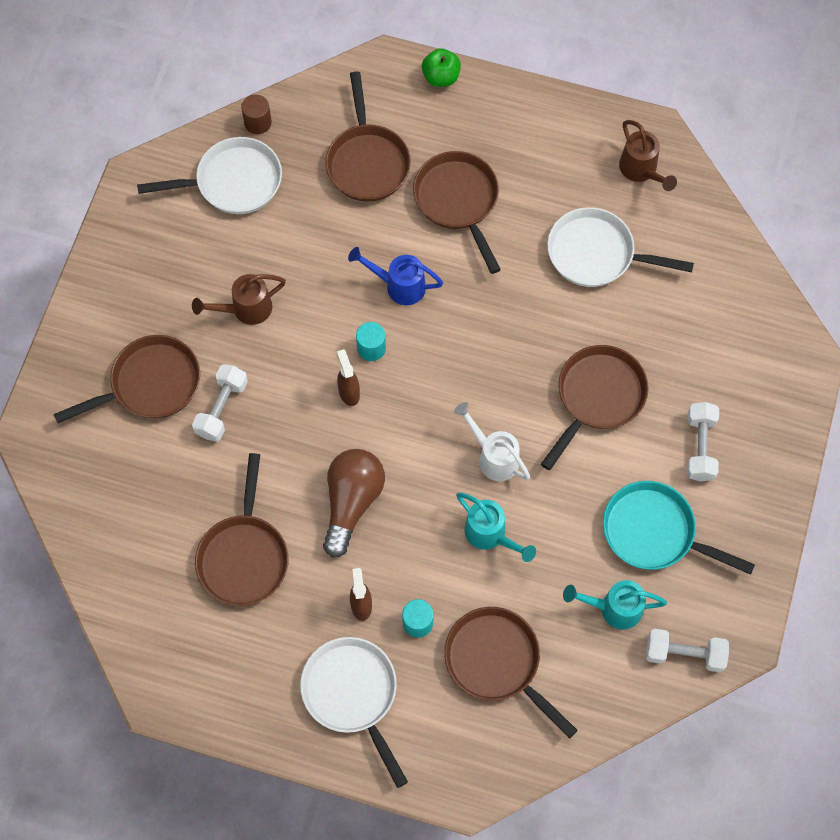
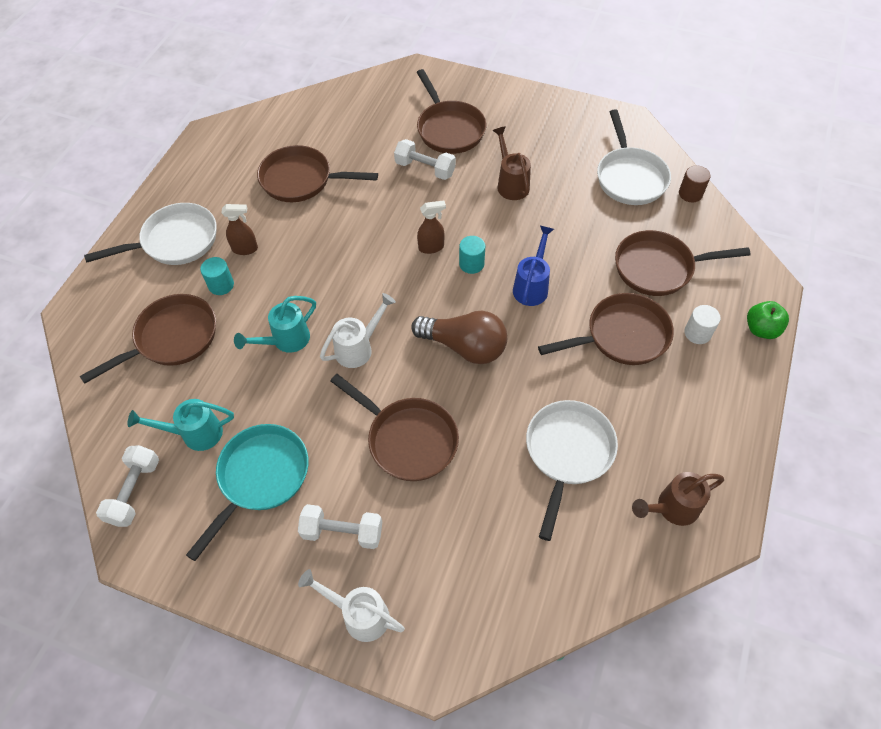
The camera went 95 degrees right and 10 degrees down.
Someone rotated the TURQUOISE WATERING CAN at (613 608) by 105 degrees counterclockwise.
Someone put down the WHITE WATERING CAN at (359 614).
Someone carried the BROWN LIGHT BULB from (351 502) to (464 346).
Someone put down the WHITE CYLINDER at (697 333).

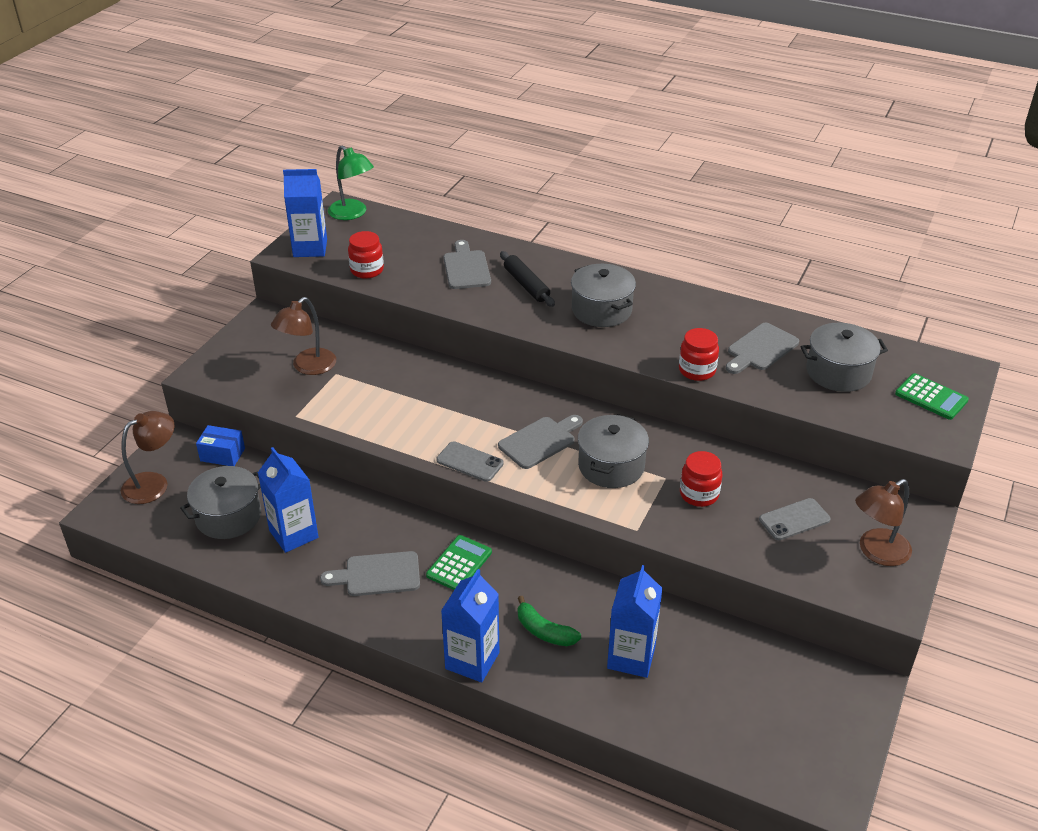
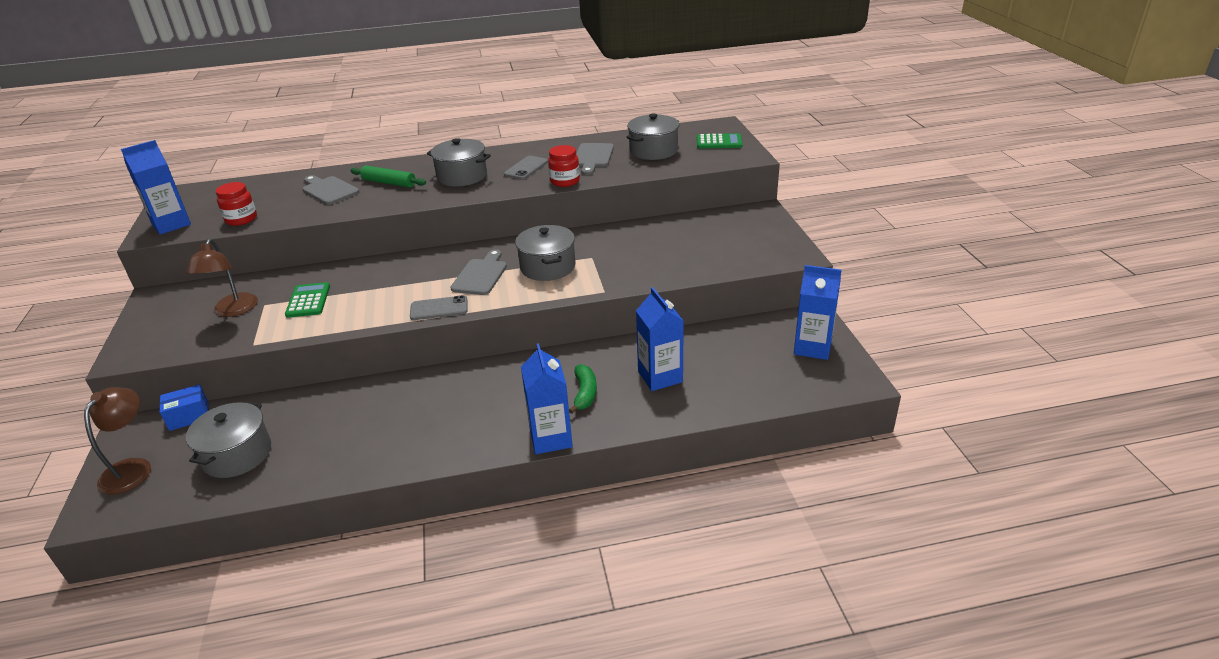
The camera went 35 degrees left and 5 degrees down.
Someone carried the GREEN CALCULATOR from (459 564) to (308 301).
Someone repainted the BLACK ROLLING PIN at (526 285), which became the GREEN ROLLING PIN at (389 183).
Someone carried the GREY PHONE from (794 519) to (526 168).
Someone rotated the GREEN BANANA at (544 631) by 90 degrees counterclockwise.
Someone carried the BLUE CARTON from (293 534) to (812 347).
Someone took away the GREY CUTTING BOARD at (378 575).
Someone took away the GREEN LAMP at (352 214).
Someone took away the RED JAR at (699 494).
Someone took away the BROWN LAMP at (876 552).

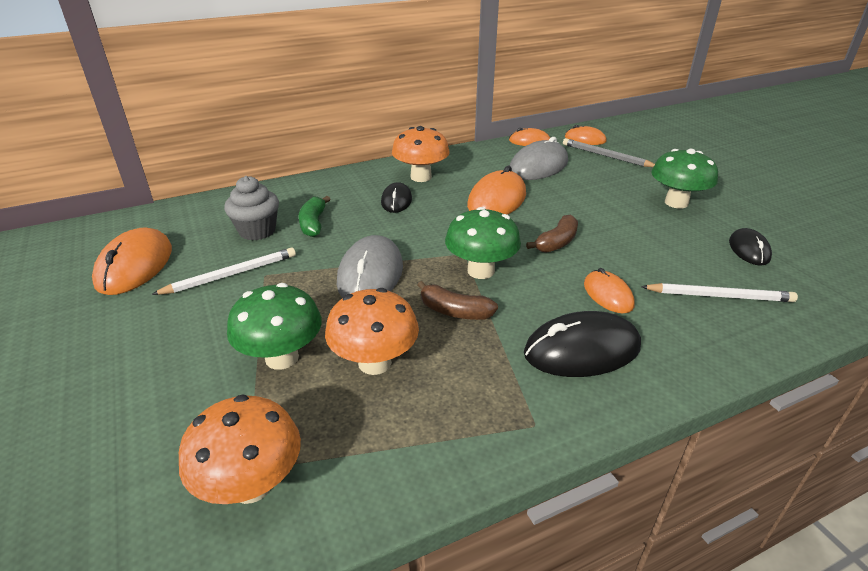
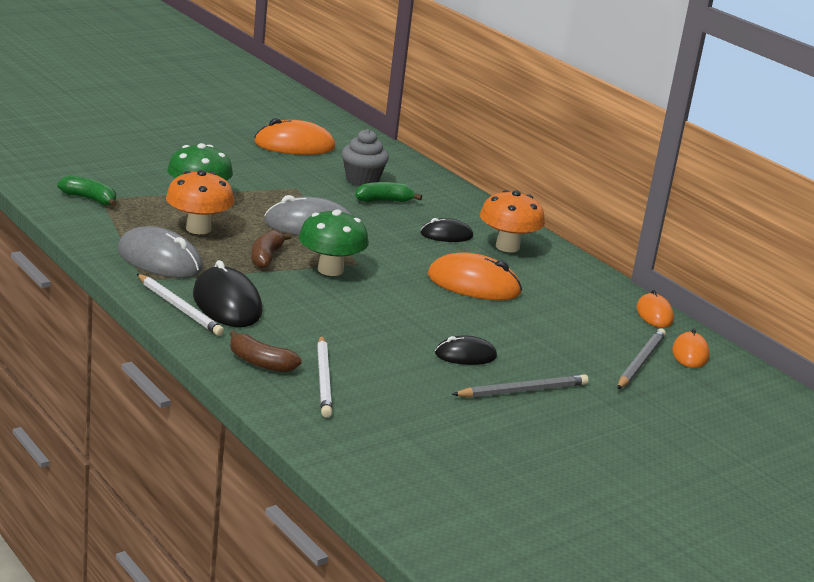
The camera went 75 degrees right and 10 degrees down.
Someone swapped the ORANGE MUSHROOM at (251 485) for the GREEN BANANA at (90 199).
Someone carried the GREY MOUSE from (538 166) to (160 260).
Someone carried the WHITE PENCIL from (231 274) to (179 308).
Someone carried the BROWN BANANA from (556 242) to (260 362).
Someone carried the BLACK MOUSE from (749 250) to (465 355).
Someone swapped the GREEN MUSHROOM at (676 203) for the GREY PENCIL at (523 390).
Someone took away the ORANGE MOUSE at (608 294).

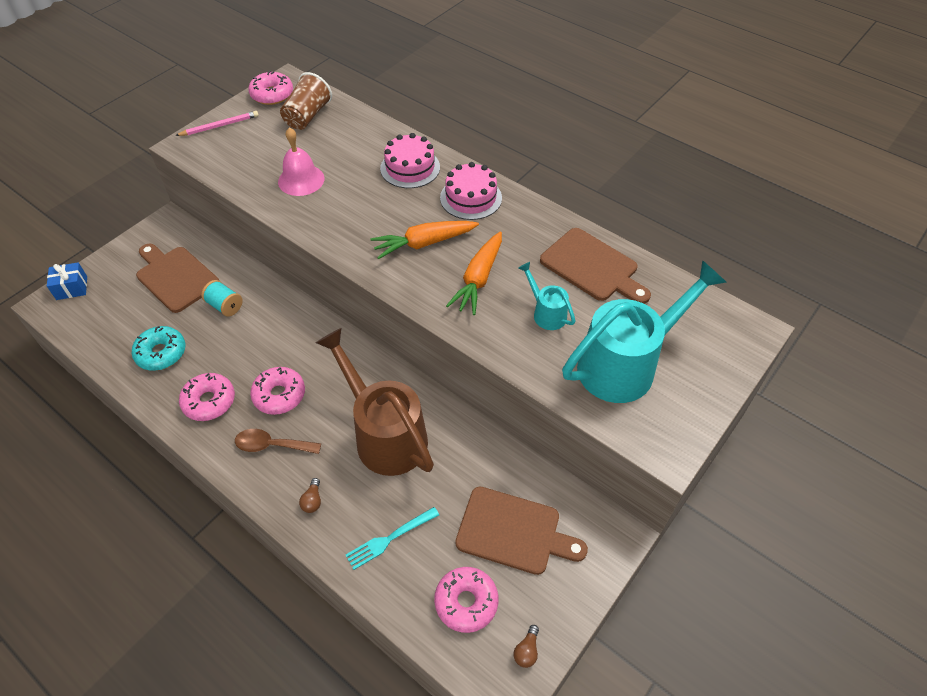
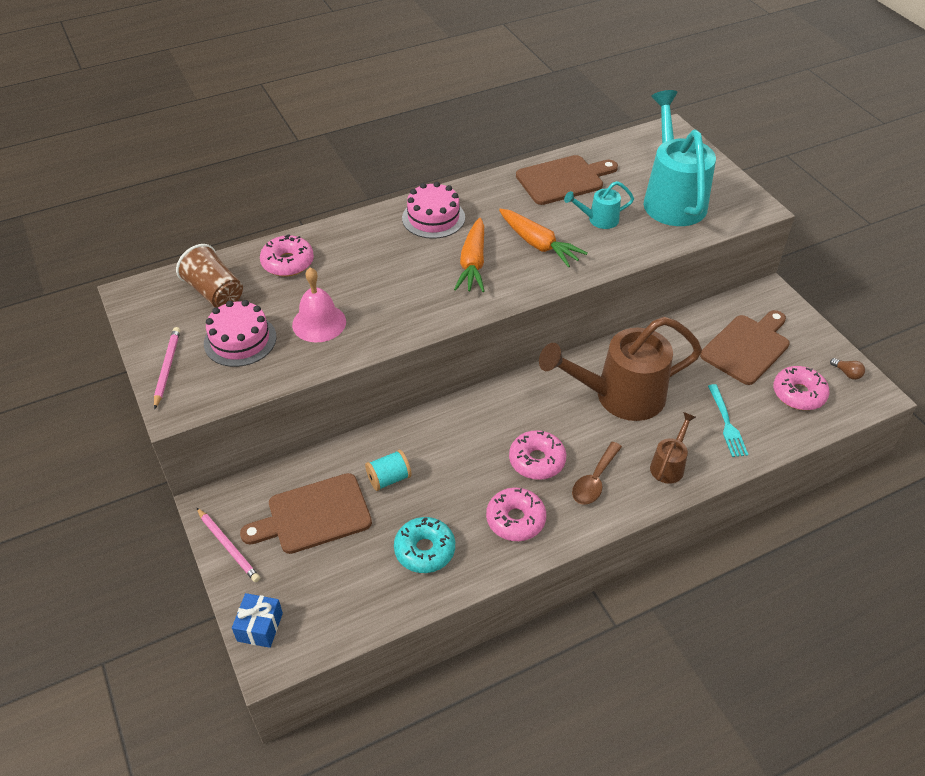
The camera went 65 degrees left and 5 degrees down.
Someone put down the PINK PENCIL at (228 546).
Someone carried the PINK CAKE from (410 168) to (240 340).
Someone carried the PINK DONUT from (272 95) to (288 263).
Someone swapped the BROWN LIGHT BULB at (312 500) for the BROWN WATERING CAN at (669 465).

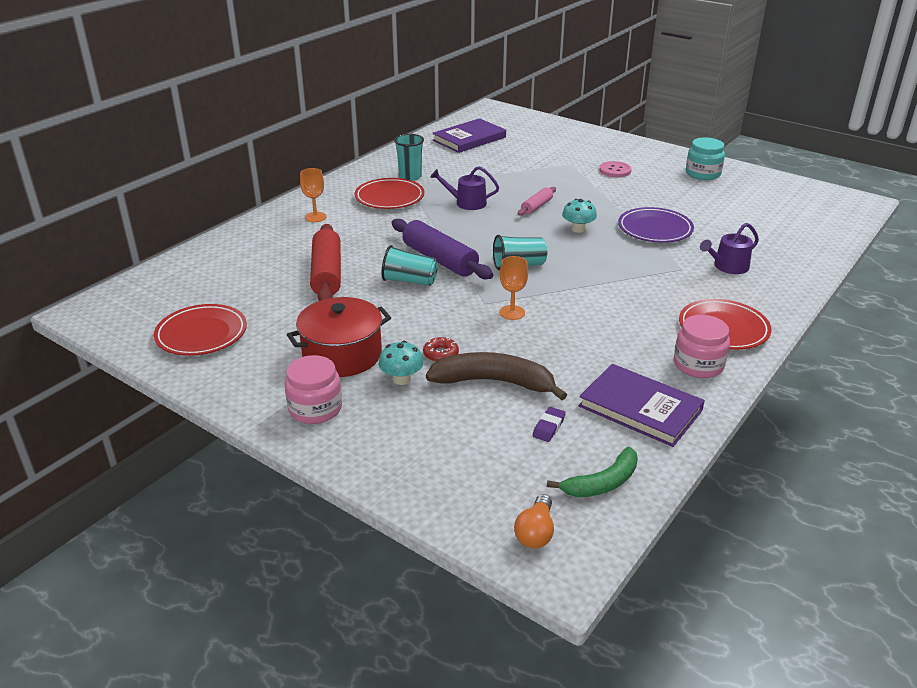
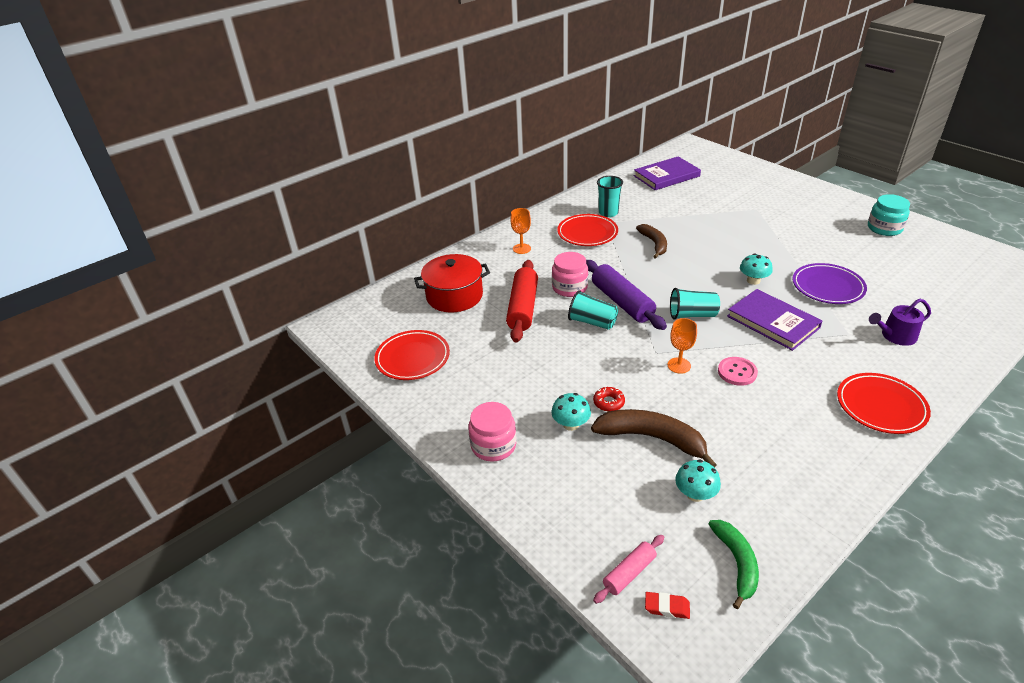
The camera went 15 degrees right and 5 degrees up.
Someone carried the RED POT from (342 355) to (454 296).
Someone carried the PINK JAR from (698 365) to (569 287).
Someone carried the PINK ROLLING PIN from (537 206) to (629 573).
Someone swapped the PURPLE WATERING CAN at (466 203) for the BROWN BANANA at (654 244).
Someone swapped the ORANGE LIGHT BULB at (535 532) for the RED ERASER at (667 607).
Someone swapped the PURPLE ERASER at (548 427) for the TURQUOISE MUSHROOM at (695 494).
Someone rotated the GREEN BANANA at (602 483) by 75 degrees counterclockwise.
Someone carried the PINK BUTTON from (615 170) to (737 372).
Someone carried the PURPLE BOOK from (640 408) to (773 322).

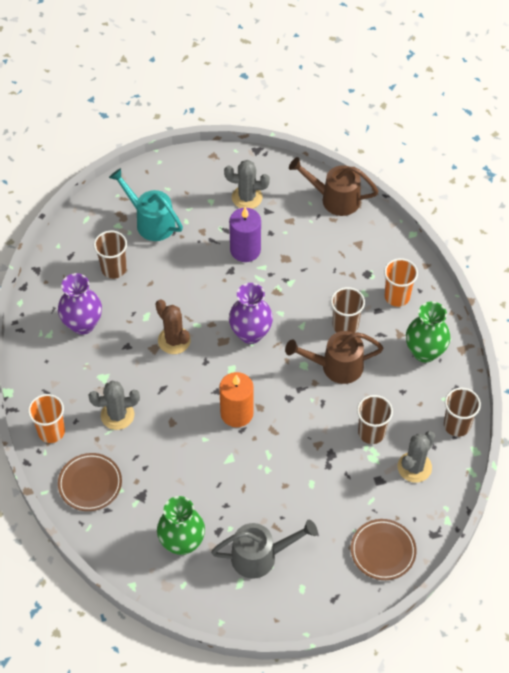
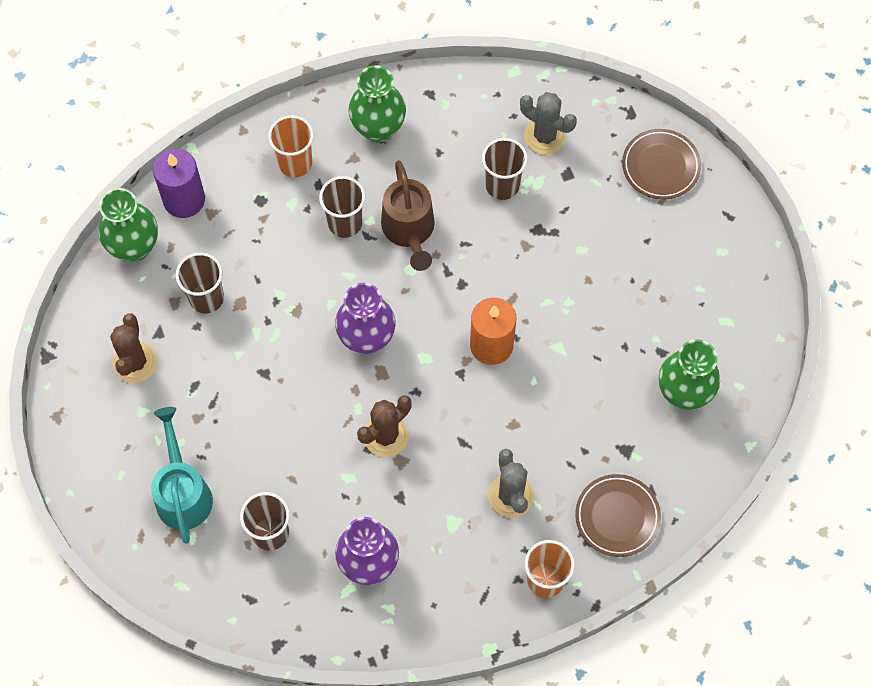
The camera went 95 degrees left and 10 degrees up.
Someone swapped the BROWN WATERING CAN at (334 199) for the GREEN VASE at (134 247).
Someone repainted the GREY CACTUS at (247 197), which became the BROWN CACTUS at (135 362).
Someone rotated the TURQUOISE WATERING CAN at (150 221) by 135 degrees clockwise.
Someone carried the PURPLE CANDLE from (245 250) to (184 199).
Someone carried the BROWN CUP from (457 425) to (206 298).
Someone took away the GREY WATERING CAN at (261 556).

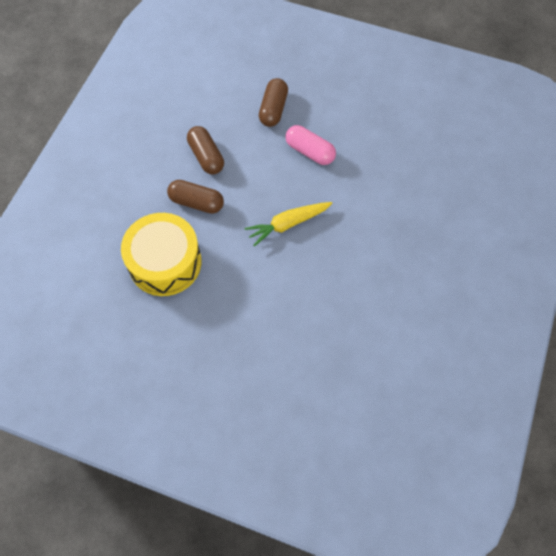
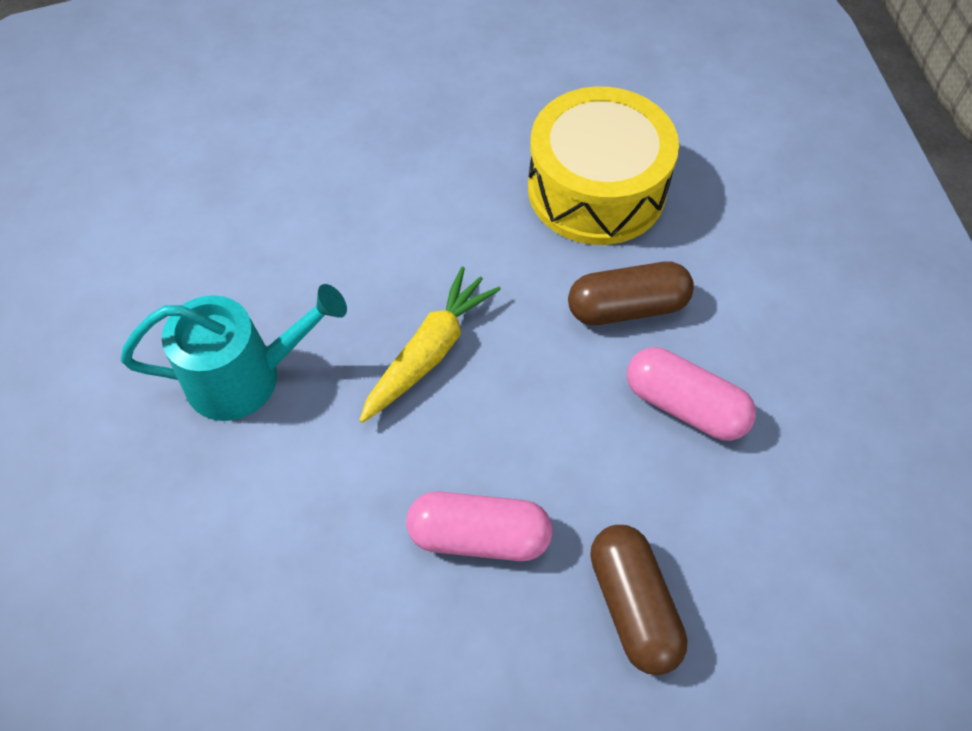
The camera went 150 degrees right and 5 degrees down.
Someone put down the TURQUOISE WATERING CAN at (245 376).
Someone repainted the BROWN CAPSULE at (206 156), which became the PINK CAPSULE at (684 406).

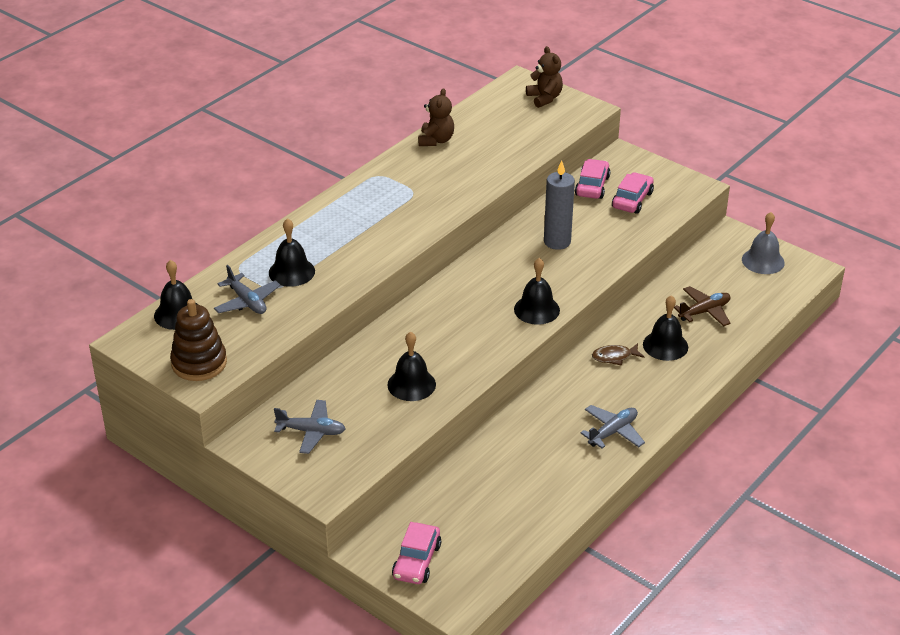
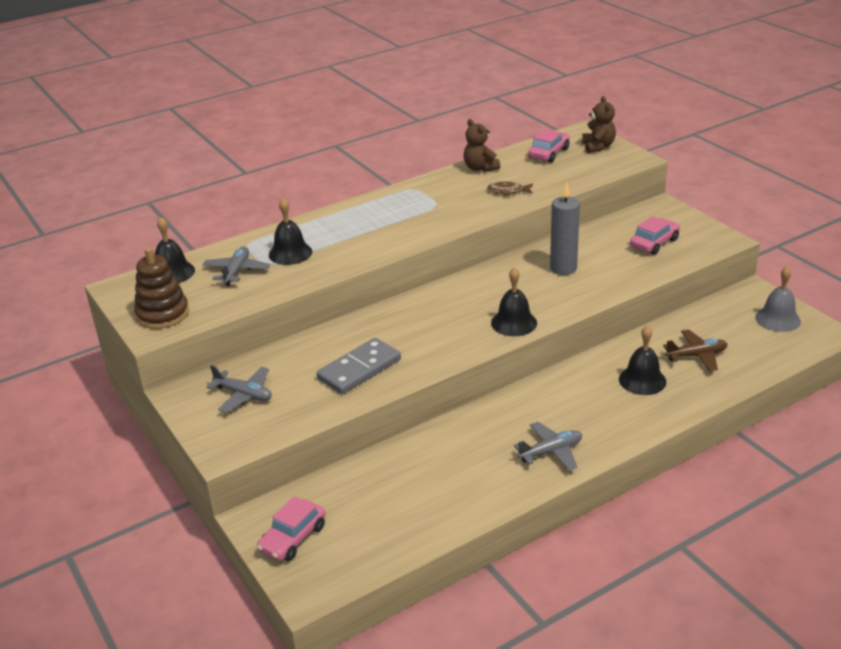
The camera went 20 degrees right and 5 degrees down.
Someone rotated the GREY PLANE at (247 302) by 150 degrees counterclockwise.
Someone swapped the BLACK BELL at (411 384) for the GREY DOMINO at (359 369).
Someone rotated the BROWN TEDDY BEAR at (436 140) by 120 degrees clockwise.
Someone carried the BROWN FISH from (614 357) to (508 191).
Someone carried the PINK CAR from (592 186) to (548 153).

